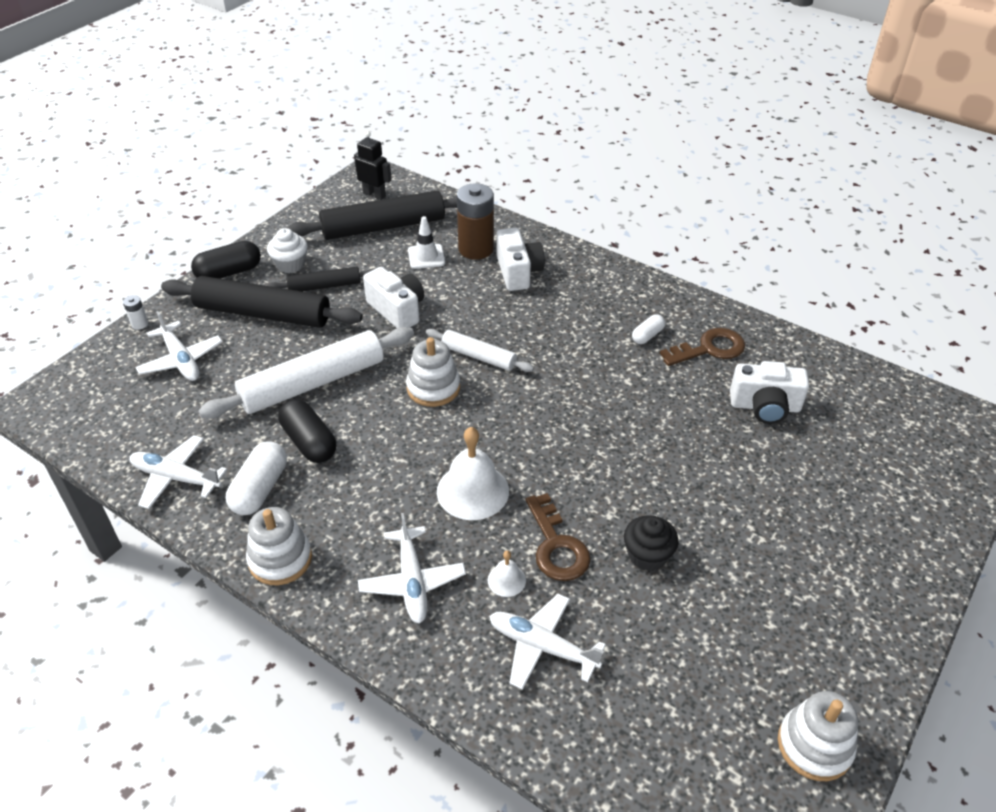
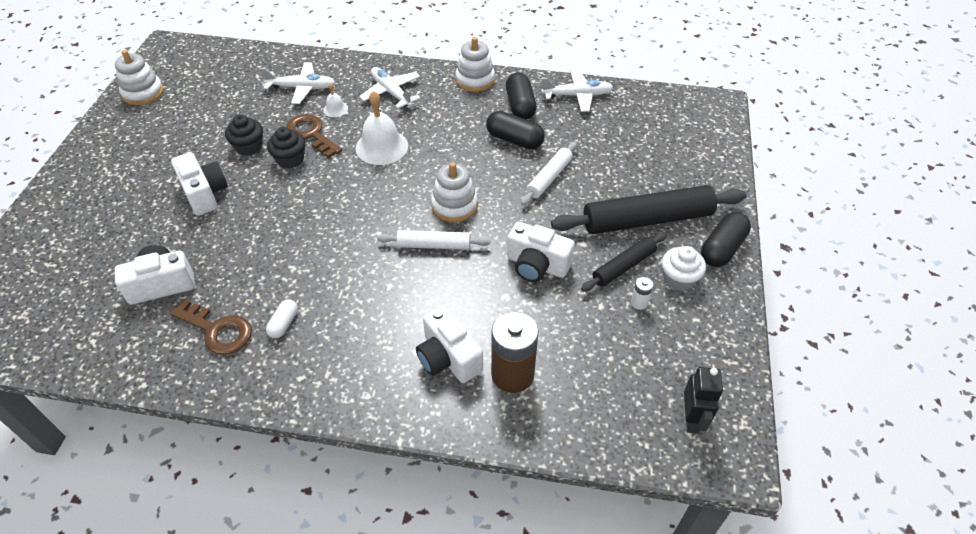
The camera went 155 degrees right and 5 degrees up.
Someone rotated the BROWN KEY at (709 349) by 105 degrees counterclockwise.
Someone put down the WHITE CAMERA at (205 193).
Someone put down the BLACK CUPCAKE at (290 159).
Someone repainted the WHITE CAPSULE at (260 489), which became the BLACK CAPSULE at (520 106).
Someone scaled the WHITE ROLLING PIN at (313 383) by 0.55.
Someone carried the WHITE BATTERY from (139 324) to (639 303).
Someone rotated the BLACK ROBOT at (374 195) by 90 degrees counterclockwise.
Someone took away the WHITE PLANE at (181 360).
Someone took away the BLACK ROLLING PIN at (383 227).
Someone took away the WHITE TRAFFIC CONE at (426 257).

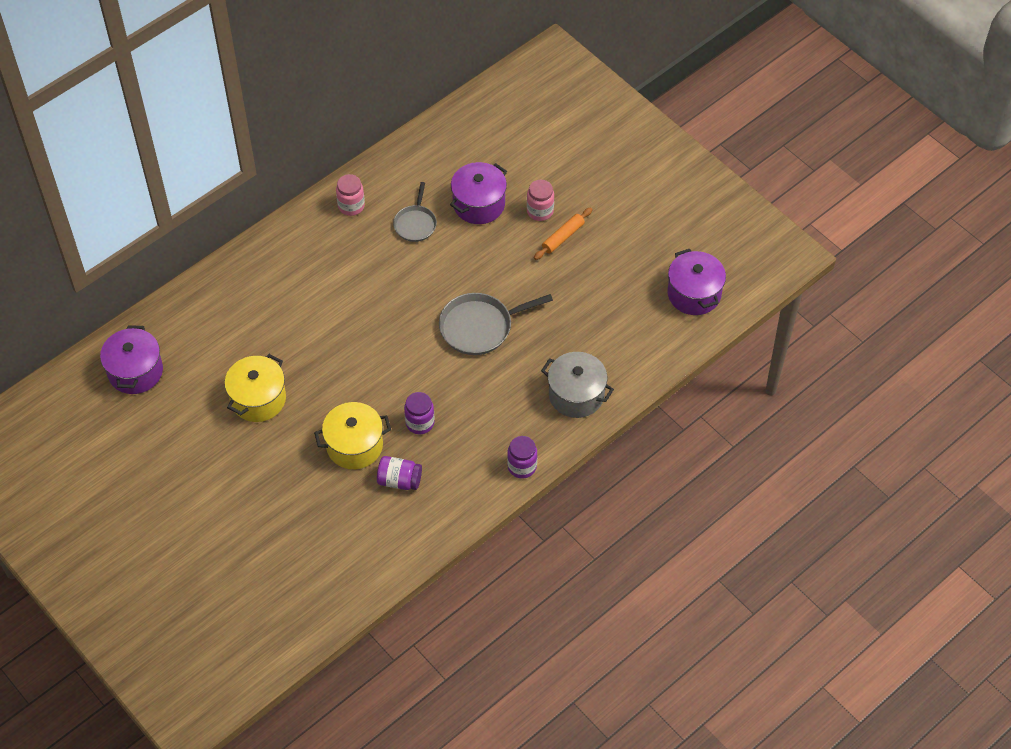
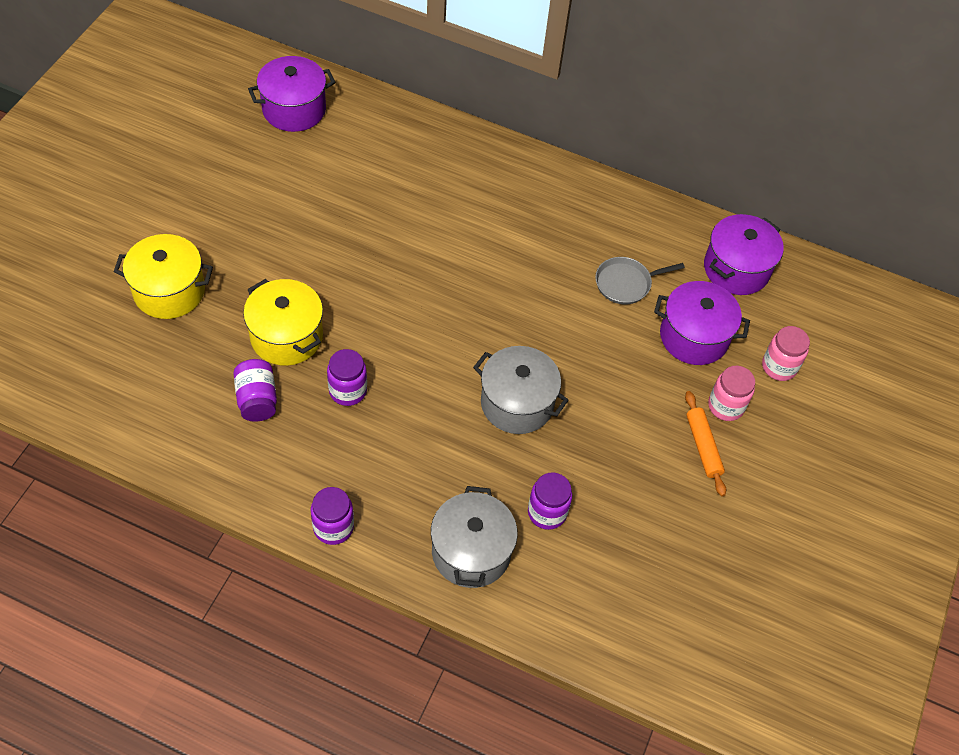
The camera went 60 degrees right and 0 degrees up.
Someone carried the YELLOW POT from (258 399) to (169 291).
Someone swapped the GREY PAN at (479 327) for the GREY POT at (517 403).
Someone put down the PURPLE JAR at (547 512).
Someone rotated the ORANGE ROLLING PIN at (563 237) by 60 degrees clockwise.
Someone carried the PURPLE POT from (694 294) to (736 269).
Someone carried the PINK JAR from (351 206) to (779 367).

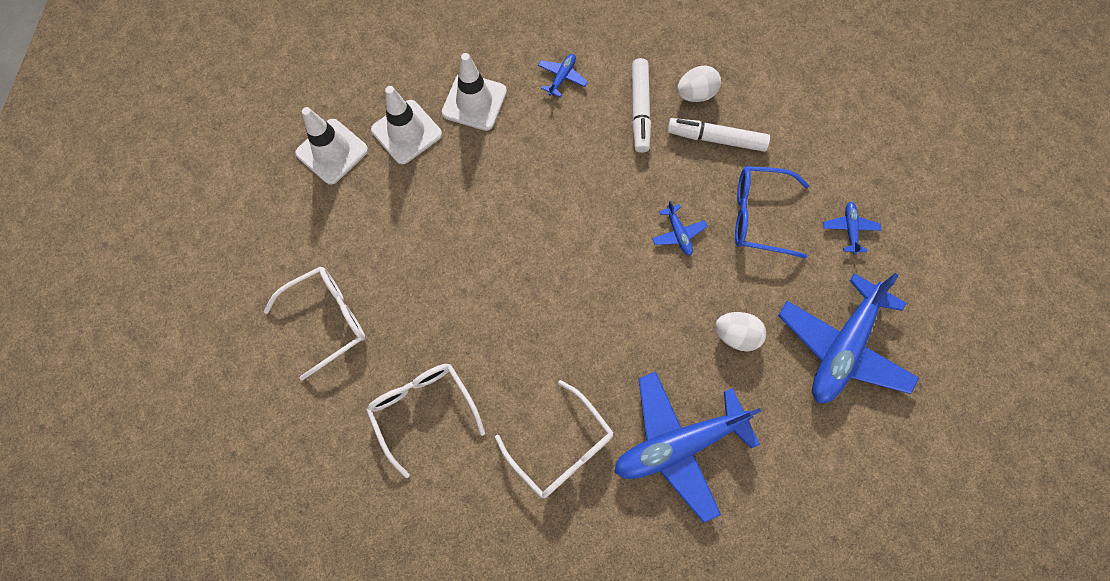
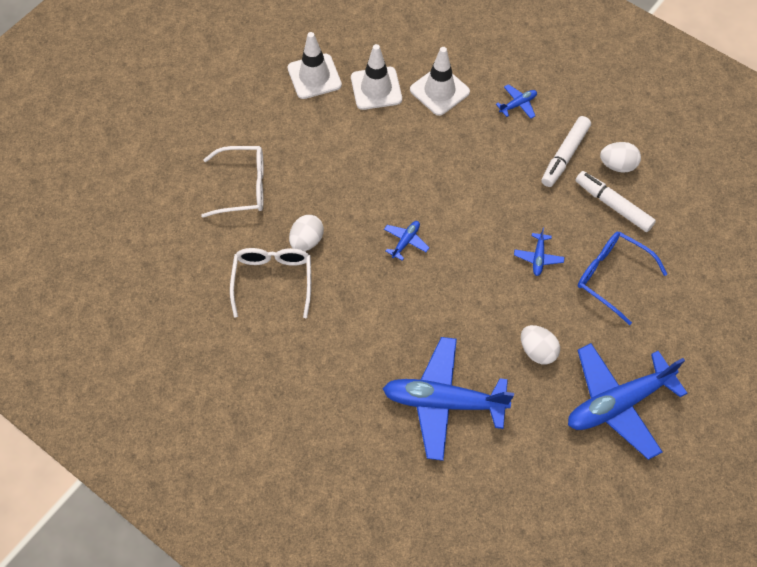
The camera went 30 degrees right and 10 degrees down.
Someone put down the WHITE EGG at (307 241).
Someone carried the BLUE PLANE from (849 229) to (405 241).
Someone took away the WHITE GLASSES at (561 448).

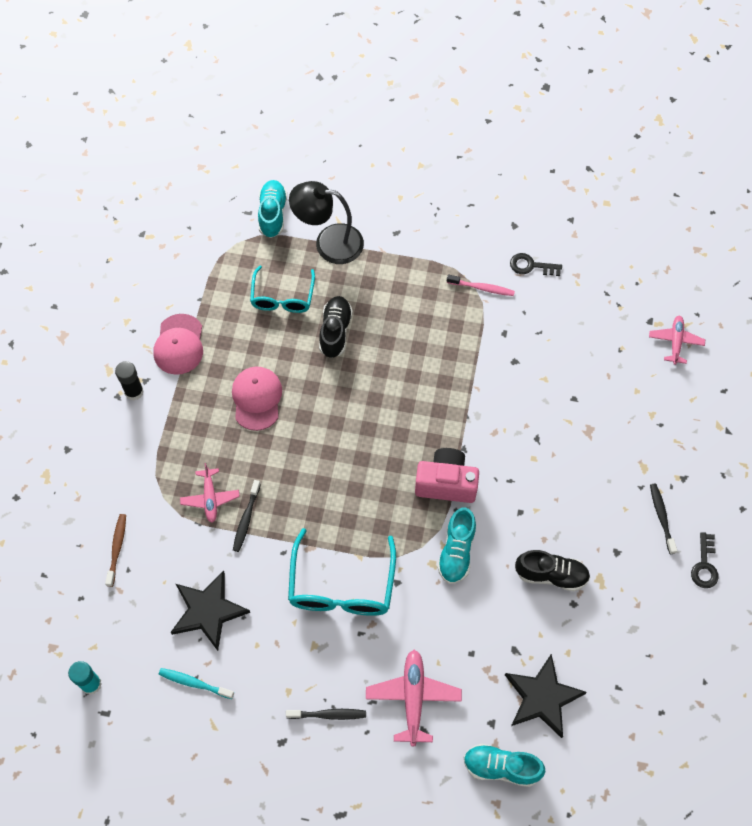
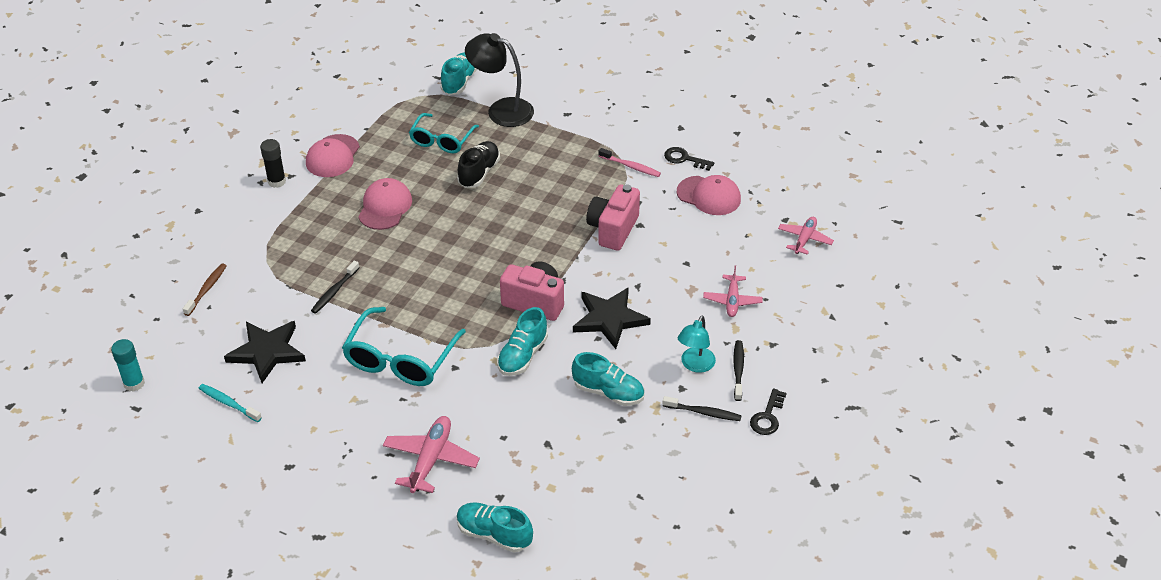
The camera went 15 degrees right and 20 degrees down.
Someone repainted the BLACK SHOE at (551 575), which became the TURQUOISE SHOE at (608 392).
Someone carried the BLACK STAR from (542 697) to (609 319).
Someone put down the PINK CAMERA at (613 229).
Someone carried the BLACK TOOTHBRUSH from (328 715) to (703 412).
Someone put down the PINK CAP at (709 196).
Someone put down the TURQUOISE LAMP at (695 365).
Someone carried the PINK PLANE from (210 498) to (732 300).

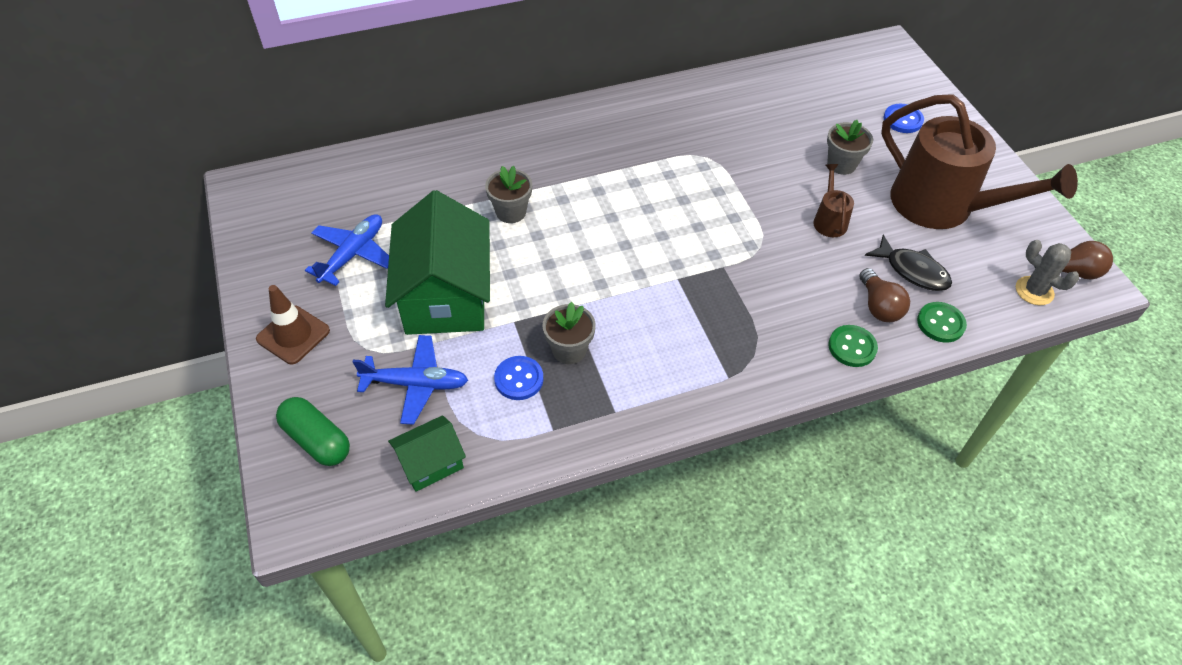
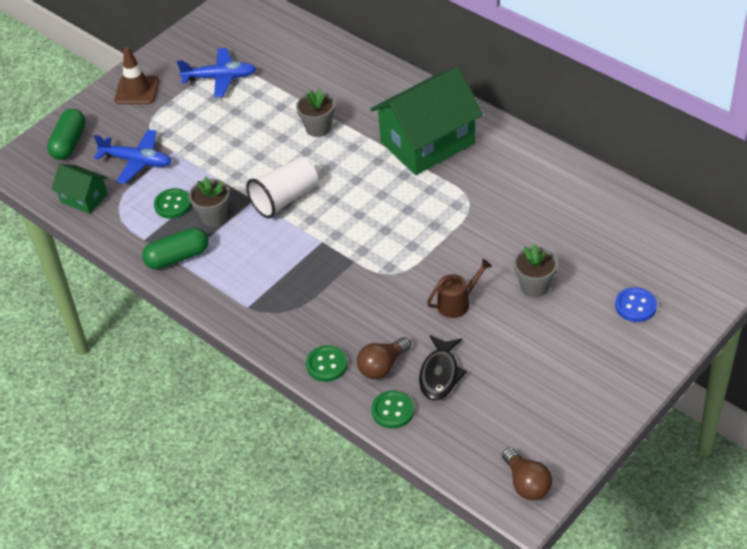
The camera went 65 degrees right and 5 degrees down.
Someone rotated the BLUE PLANE at (416 384) by 45 degrees counterclockwise.
Someone put down the GREEN CAPSULE at (177 257).
Someone repainted the BLUE BUTTON at (519 379), which became the GREEN BUTTON at (173 204).
Someone put down the WHITE CUP at (285 199).
Someone carried the GREEN HOUSE from (445 296) to (427 143).
Someone took away the BROWN WATERING CAN at (942 206).
Someone took away the GREY CACTUS at (1034 291).

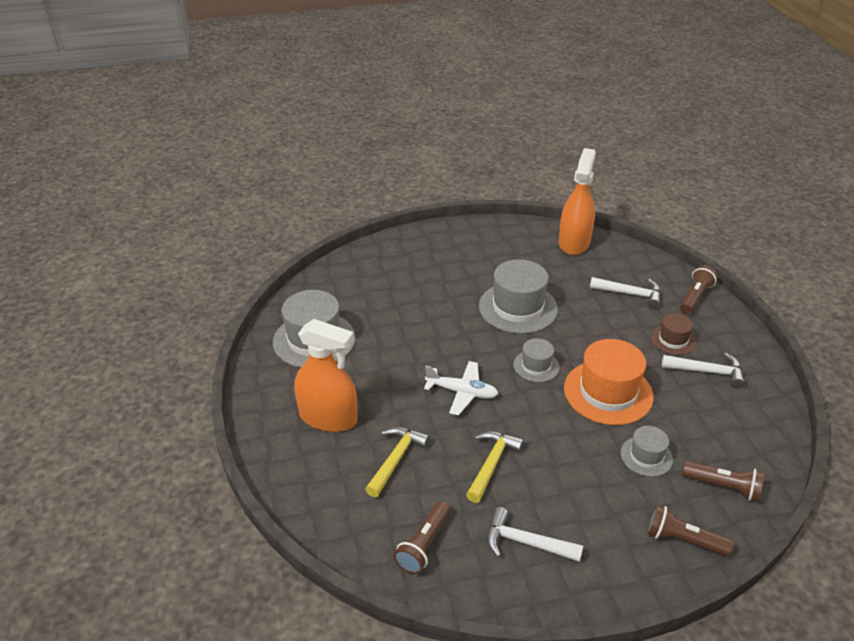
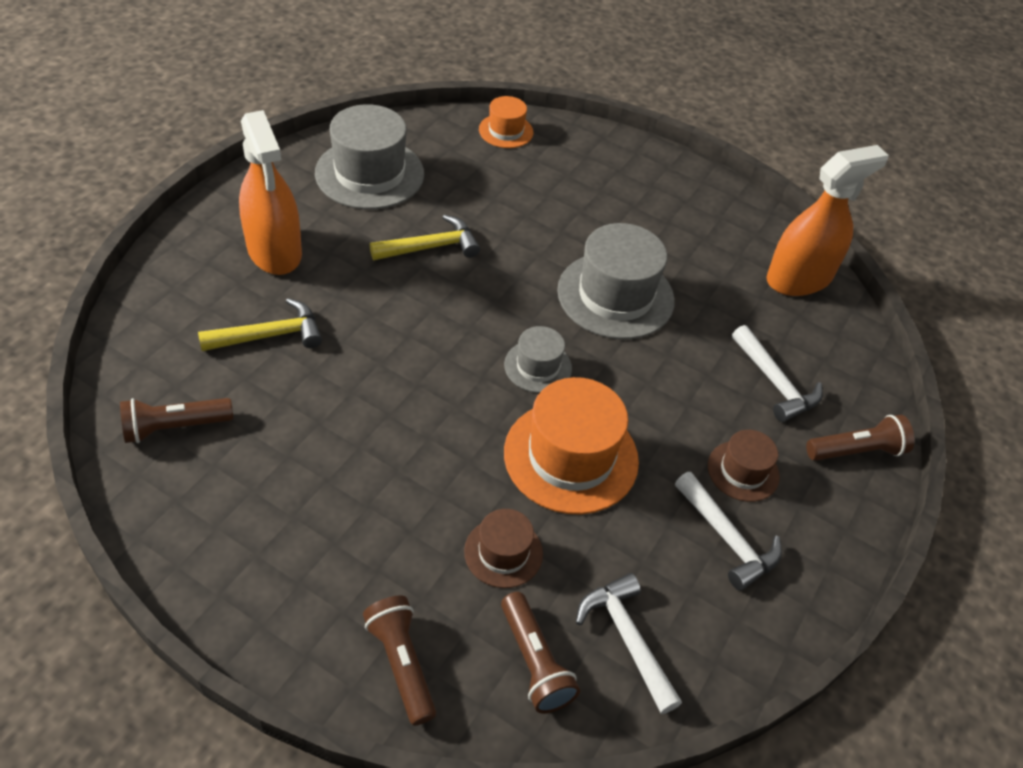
The camera went 40 degrees right and 10 degrees up.
Someone carried the YELLOW HAMMER from (491 464) to (431 247).
Someone repainted the GREY HAT at (646 456), which became the BROWN HAT at (503 552).
Someone put down the ORANGE HAT at (506 131).
Someone carried the WHITE HAMMER from (525 542) to (627 638).
Someone took away the WHITE PLANE at (462 392).

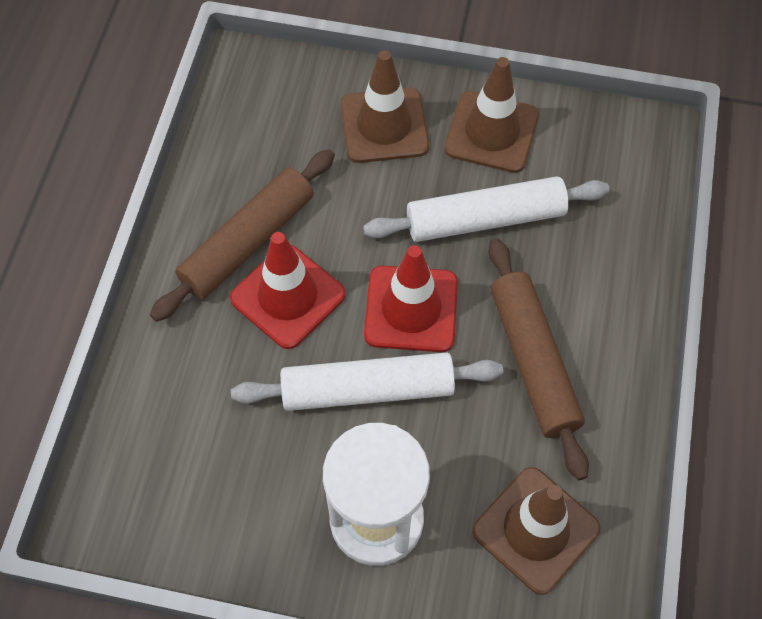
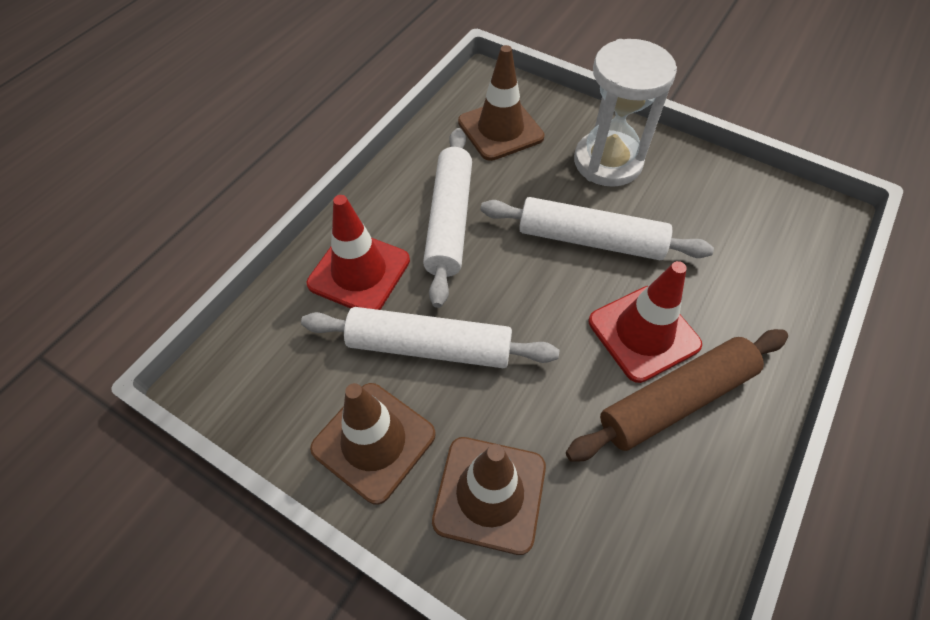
The camera went 160 degrees left and 5 degrees down.
Someone carried the RED TRAFFIC CONE from (411 309) to (359 272).
Someone repainted the BROWN ROLLING PIN at (533 361), which became the WHITE ROLLING PIN at (449 221).

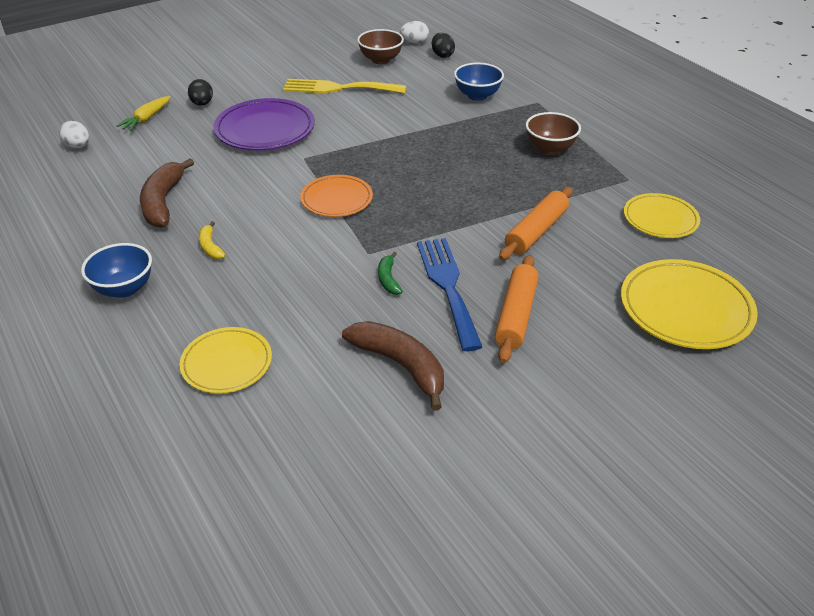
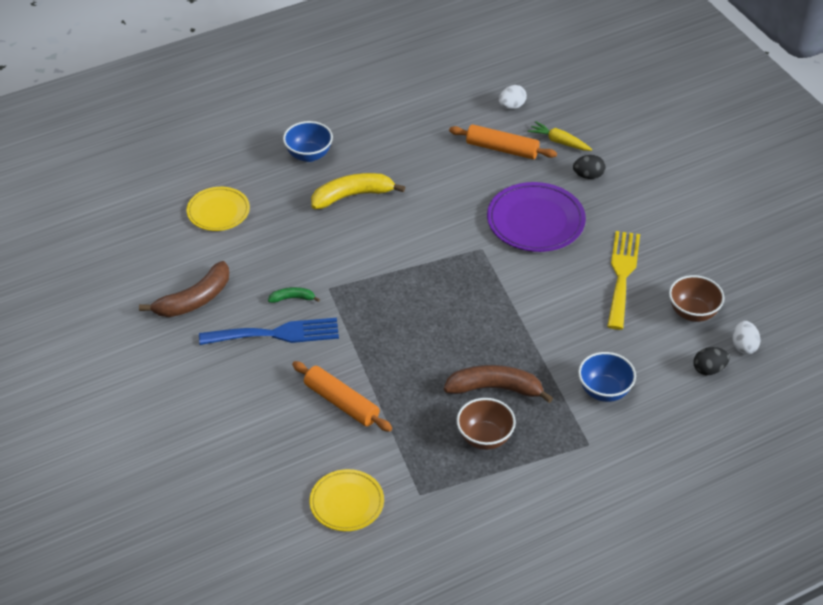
The camera went 95 degrees right and 5 degrees up.
Someone scaled the YELLOW BANANA at (210 247) by 1.99.
Someone carried the BROWN BANANA from (163 202) to (495 388).
Someone carried the ORANGE ROLLING PIN from (516 315) to (502 149).
Someone took away the ORANGE PLATE at (336 199).
Someone took away the YELLOW PLATE at (685 309).

